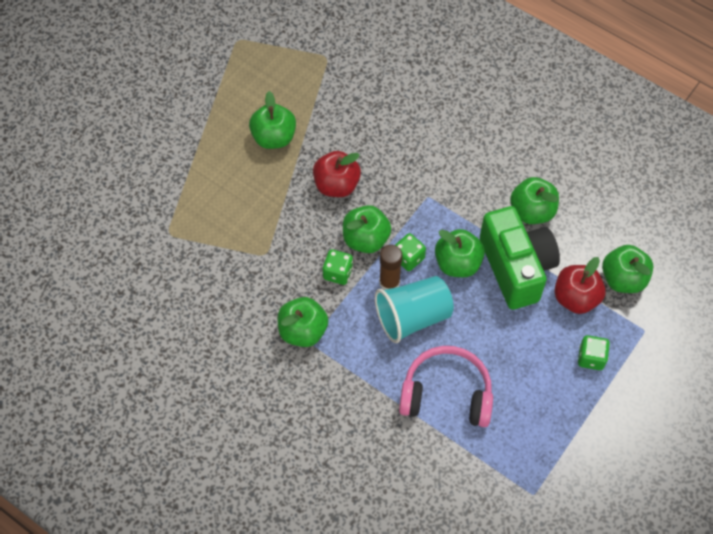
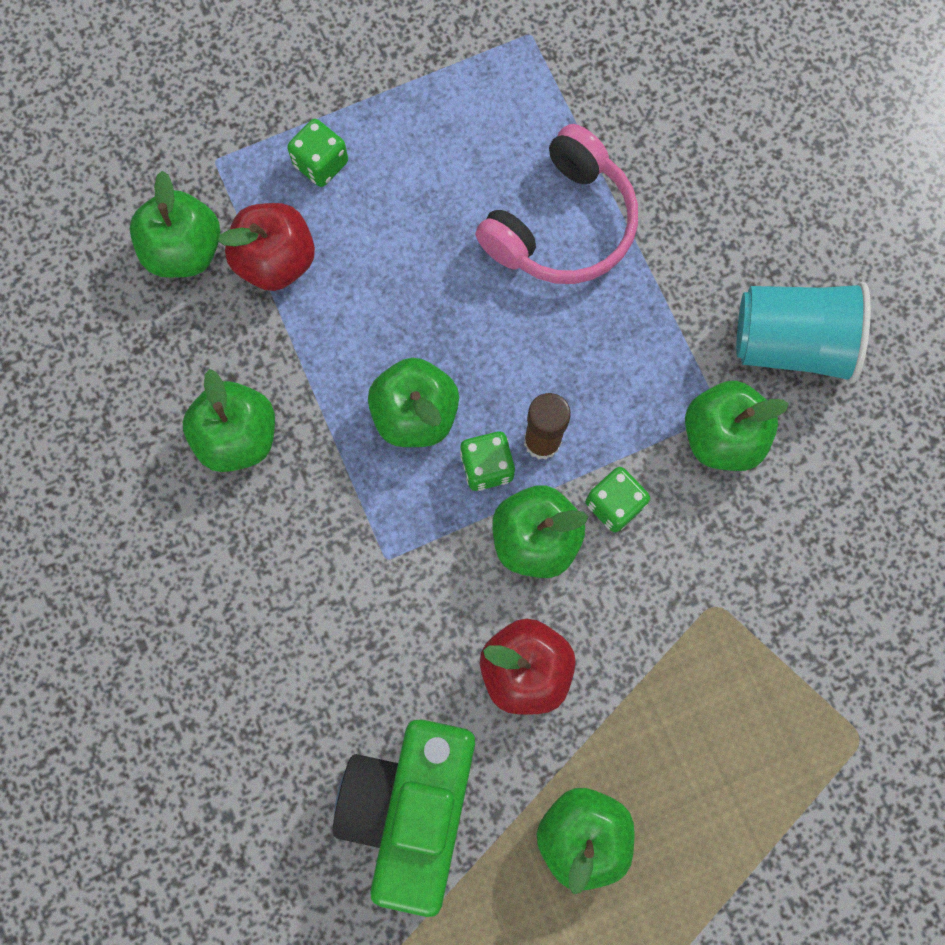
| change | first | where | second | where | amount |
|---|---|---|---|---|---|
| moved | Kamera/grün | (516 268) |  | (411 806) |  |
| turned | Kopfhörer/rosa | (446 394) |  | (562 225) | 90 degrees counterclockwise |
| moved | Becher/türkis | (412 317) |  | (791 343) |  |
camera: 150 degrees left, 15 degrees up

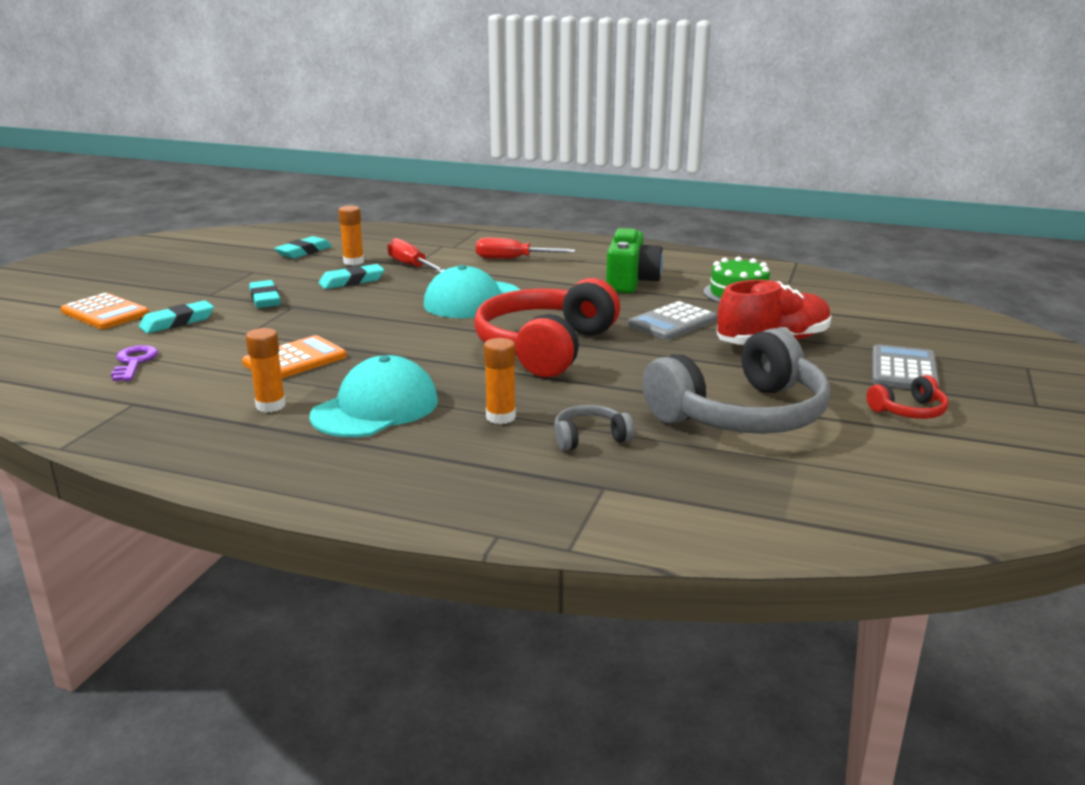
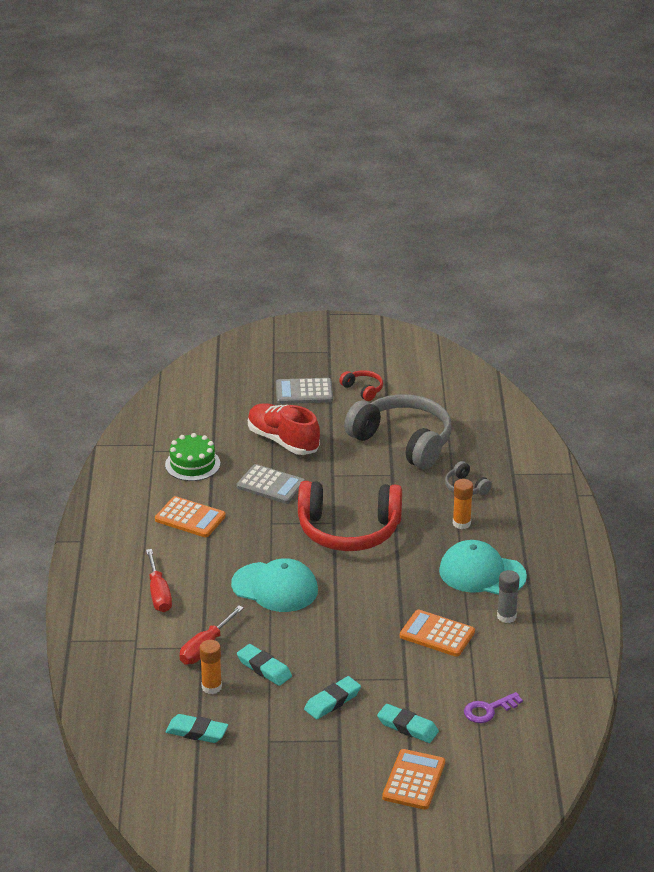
| change | first | where | second | where | amount |
|---|---|---|---|---|---|
| replaced | Kamera/grün | (631 282) | Taschenrechner/orange | (190 518) |  |
| recoloured | Klebestift/orange | (271 405) | Klebestift/grau | (506 616) |  |
camera: 110 degrees left, 10 degrees up

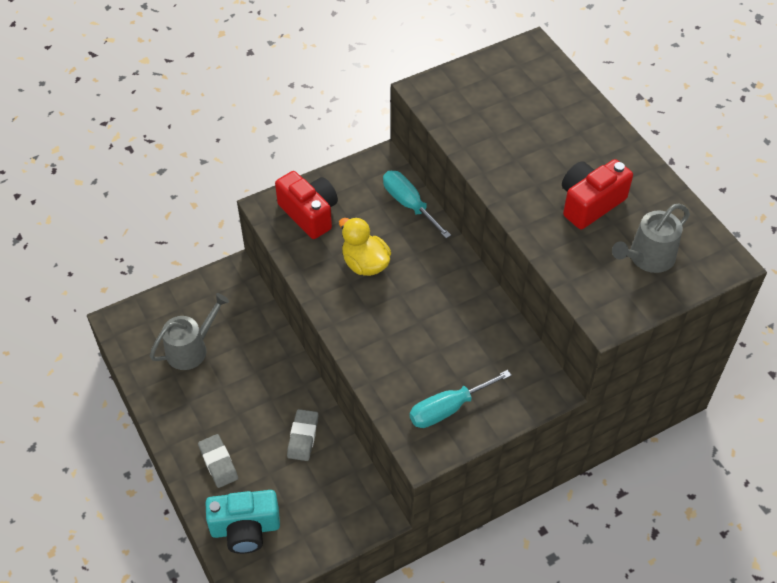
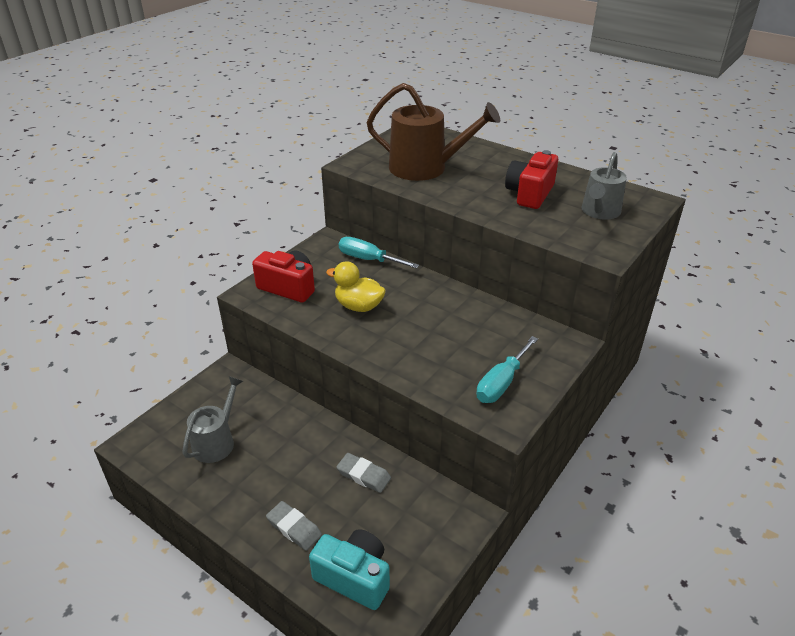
| change | first | where | second | where | amount |
|---|---|---|---|---|---|
| turned | Kamera/türkis | (245 529) |  | (354 577) | 120 degrees counterclockwise |
| turned | Radiergummi/grau | (303 437) |  | (363 475) | 45 degrees counterclockwise |
| added |  |  | Gießkanne/braun | (425 168) |  |
camera: 25 degrees left, 15 degrees down

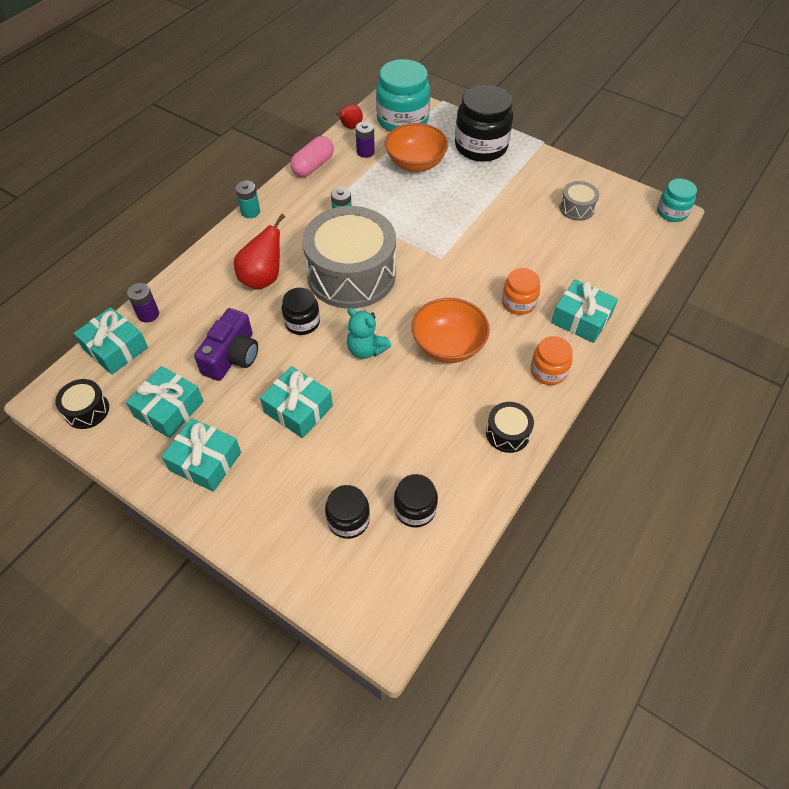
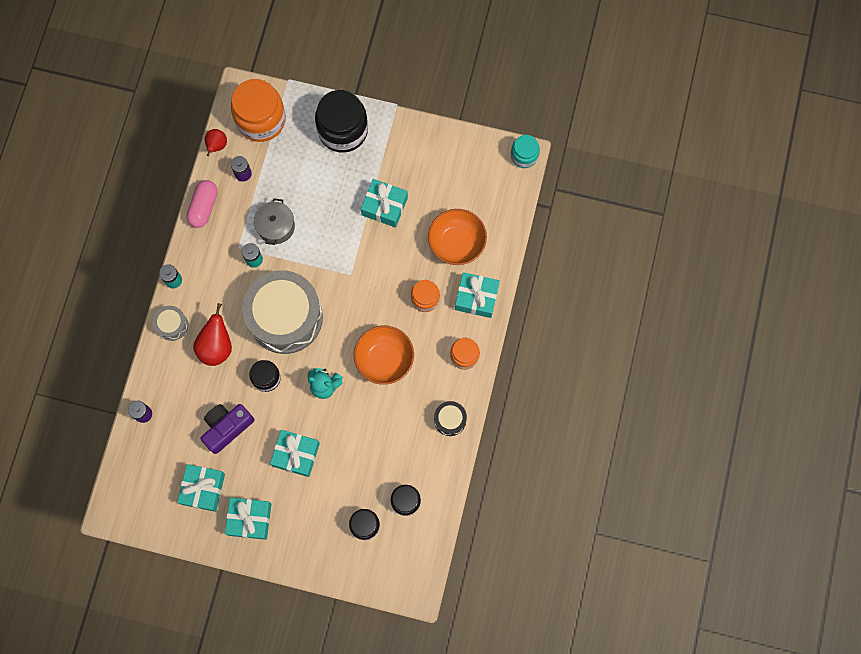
| change | first | where | second | where | amount |
|---|---|---|---|---|---|
| moved | Trommel/grau | (576 208) |  | (172 325) |  |
| turned | Kamera/lila | (232 356) |  | (227 428) | 135 degrees counterclockwise |
| recoloured | Einmachglas/türkis | (402 120) | Einmachglas/orange | (261 120) |  |
| added |  |  | Kochtopf/grau | (276 226) |  |
| moved | Geschenk/türkis | (115 348) |  | (384 206) |  |
| moved | Schüssel/orange | (415 163) |  | (456 243) |  |
| removed | Trommel/schwarz | (87 410) |  |  |  |
camera: 20 degrees left, 20 degrees up

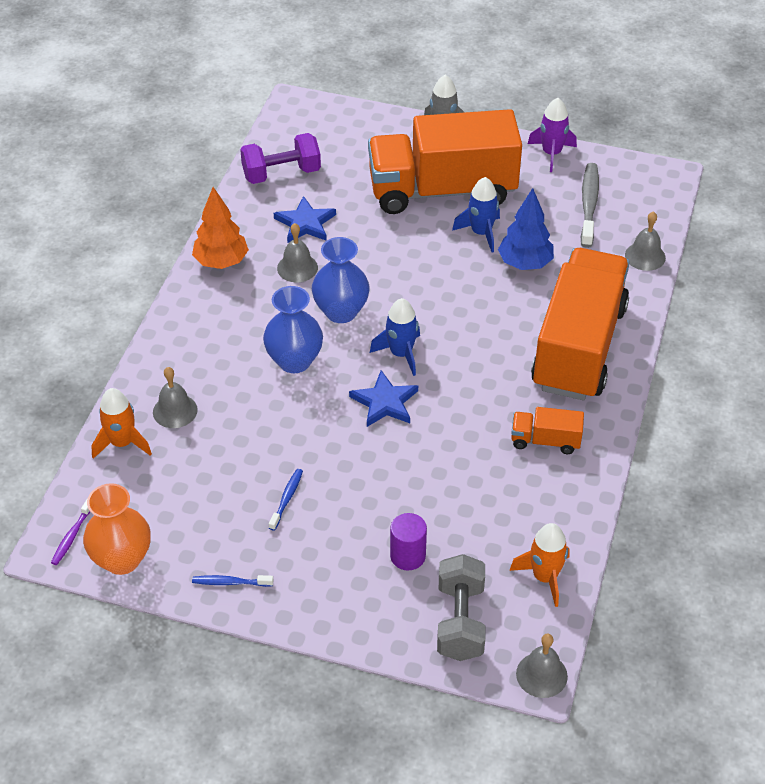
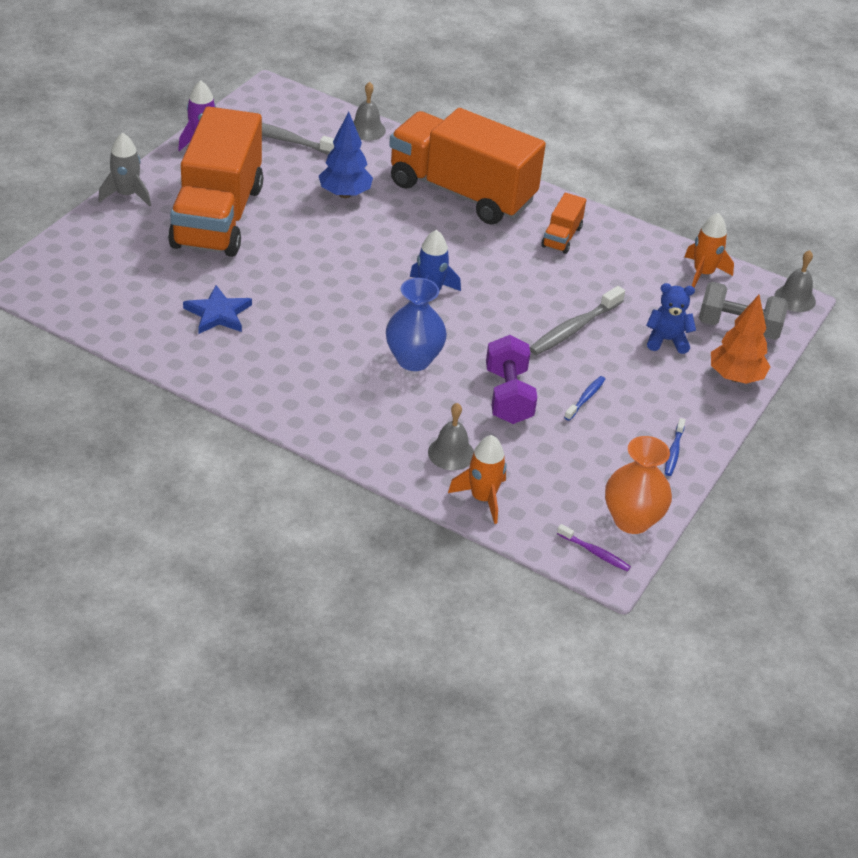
| change | first | where | second | where | amount |
|---|---|---|---|---|---|
| moved | Hantel/lila | (281 174) |  | (508 396) |  |
| added |  |  | Zahnbürste/grau | (574 328) |  |
| turned | Zahnbürste/blau | (287 499) |  | (585 398) | 90 degrees clockwise |
| replaced | Vollzylinder/lila | (408 556) | Teddybär/blau | (666 340) |  |
| moved | Baum/orange | (221 262) |  | (735 377) |  |
| removed | Glocke/grau | (297 268) |  |  |  |
| removed | Vase/blau | (341 311) |  |  |  |
| removed | Stern/blau | (385 402) |  |  |  |
| removed | Rakete/blau | (481 233) |  |  |  |
camera: 80 degrees left, 5 degrees down

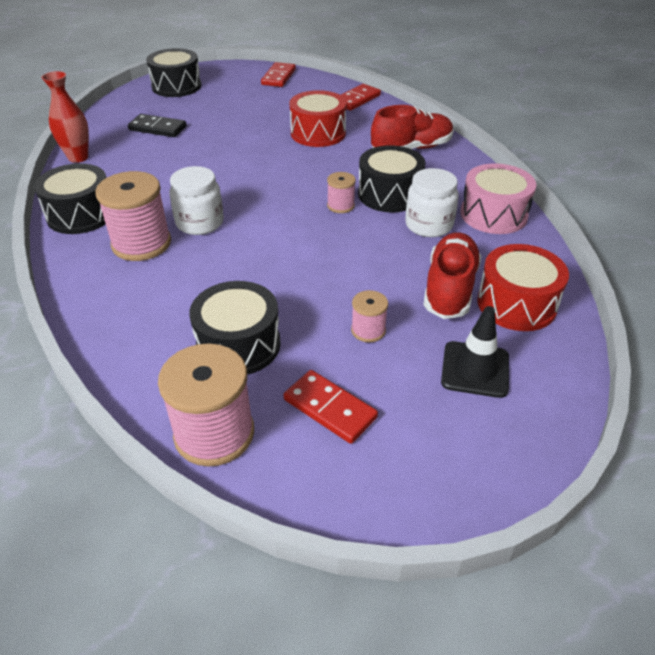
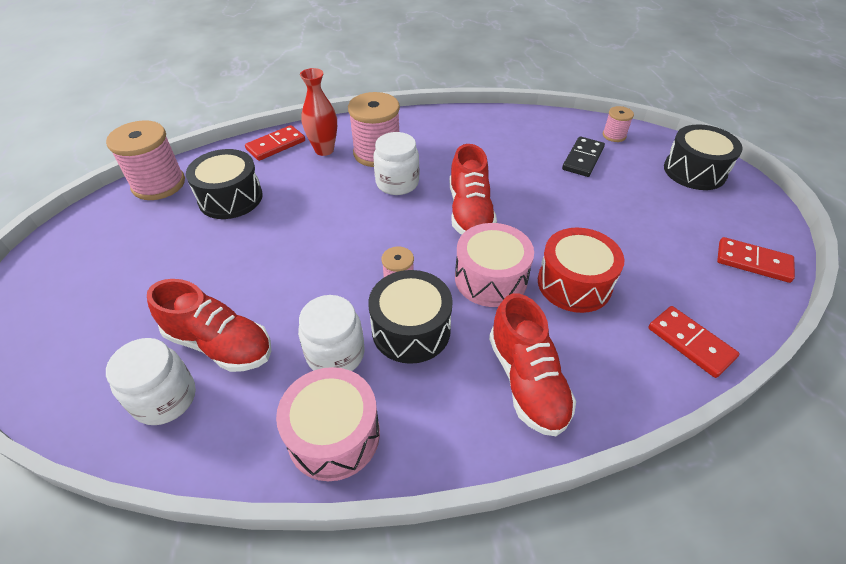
| change | first | where | second | where | amount |
|---|---|---|---|---|---|
| replaced | Trommel/rot | (516 304) | Einmachglas/weiß | (165 398) |  |
| moved | Dominostein/rot | (329 409) |  | (276 145) |  |
| moved | Vase/rot | (78 157) |  | (324 150) |  |
| added |  |  | Schuh/rot | (469 212) |  |
| added |  |  | Trommel/rosa | (491 278) |  |
| moved | Garnrolle/rosa | (368 330) |  | (614 135) |  |
| removed | Trommel/schwarz | (81 214) |  |  |  |
| removed | Leitkegel/schwarz | (475 369) |  |  |  |
camera: 100 degrees right, 5 degrees up

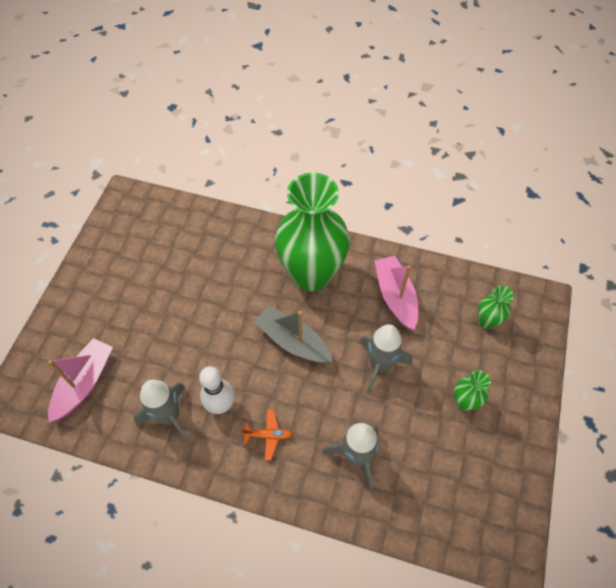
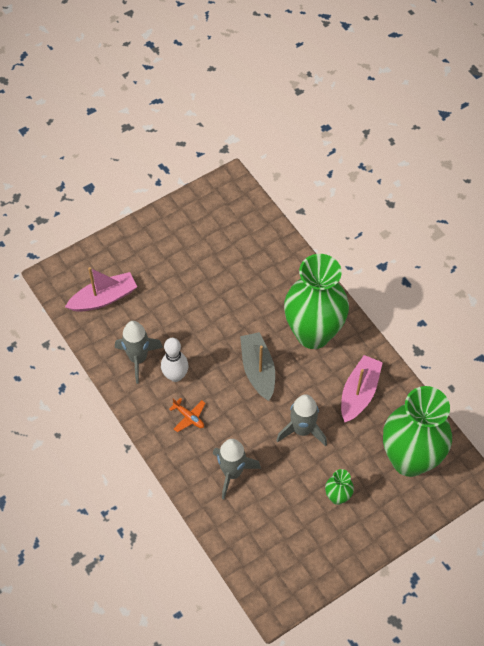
| change | first | where | second | where | amount |
|---|---|---|---|---|---|
| resized | Vase/grün | (487 321) |  | (409 459) | x2.39 |
camera: 40 degrees right, 0 degrees up

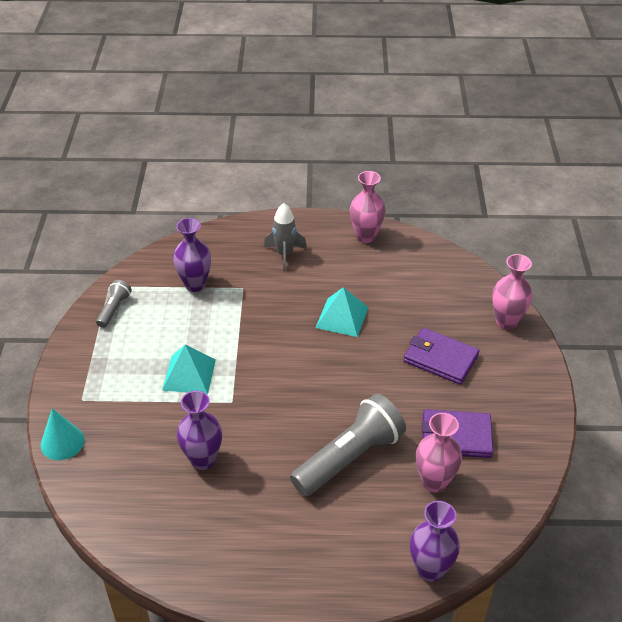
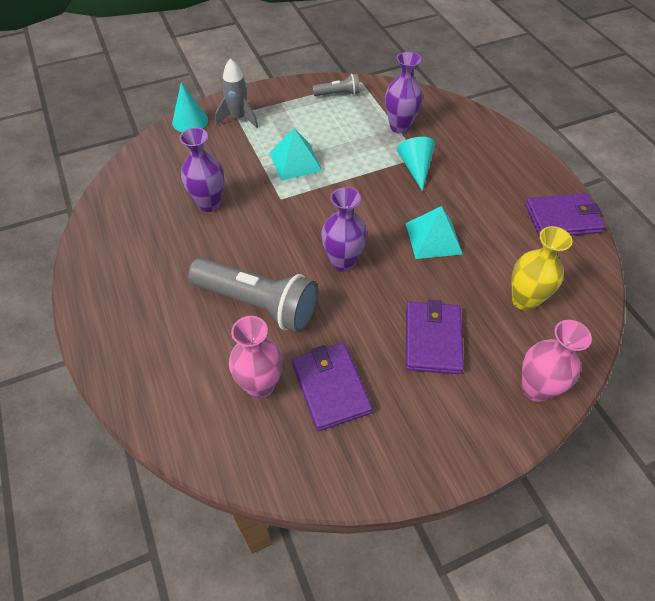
| change | first | where | second | where | amount |
|---|---|---|---|---|---|
| moved | Rakete/grau | (285 254) |  | (239 118) |  |
| moved | Vase/lila | (430 569) |  | (342 262) |  |
| added |  |  | Kegel/türkis | (415 168) |  |
| added |  |  | Vase/gelb | (524 300) |  |
| replaced | Vase/rosa | (366 236) | Geldbörse/lila | (562 219) |  |
camera: 65 degrees right, 10 degrees up

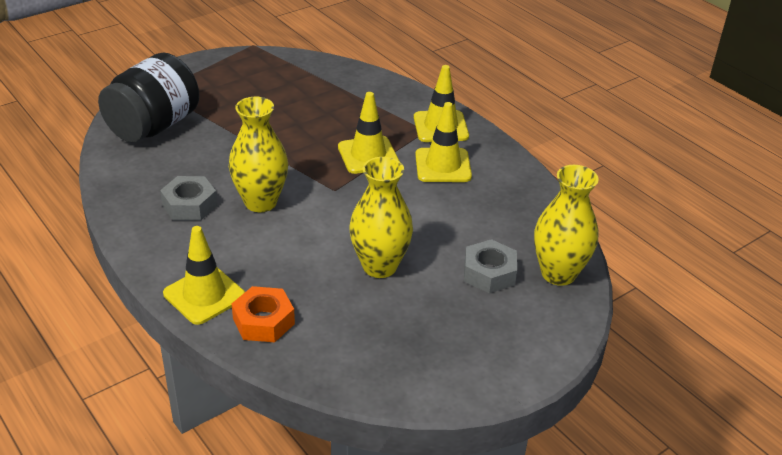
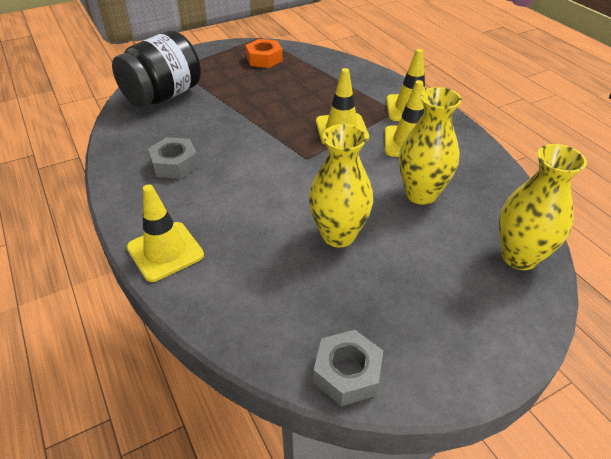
| change | first | where | second | where | amount |
|---|---|---|---|---|---|
| moved | Sechskantmutter/orange | (263 321) |  | (264 59) |  |
| moved | Sechskantmutter/grau | (489 273) |  | (347 373) |  |
| moved | Vase/gelb | (260 202) |  | (421 194) |  |
camera: 10 degrees right, 5 degrees up

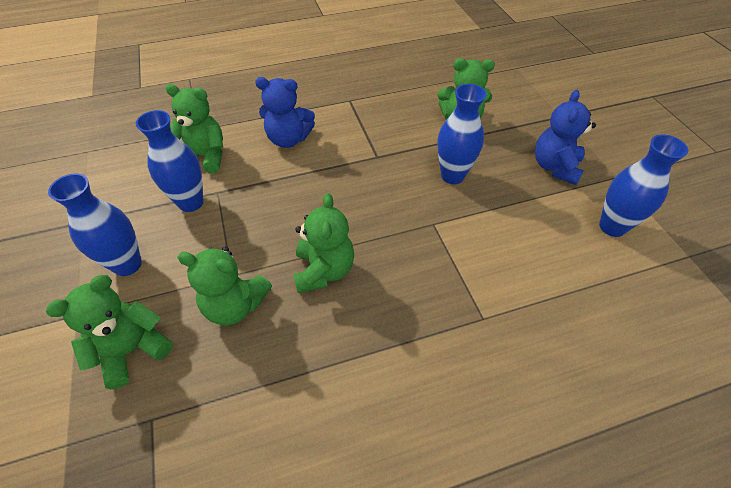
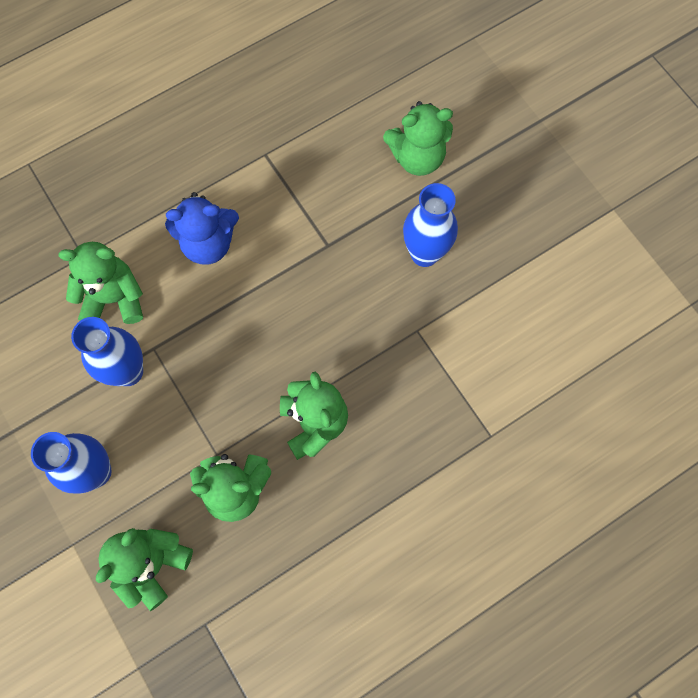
| change | first | where | second | where | amount |
|---|---|---|---|---|---|
| removed | Teddybär/blau | (555 167) |  |  |  |
| removed | Vase/blau | (612 226) |  |  |  |
camera: 15 degrees left, 20 degrees up

